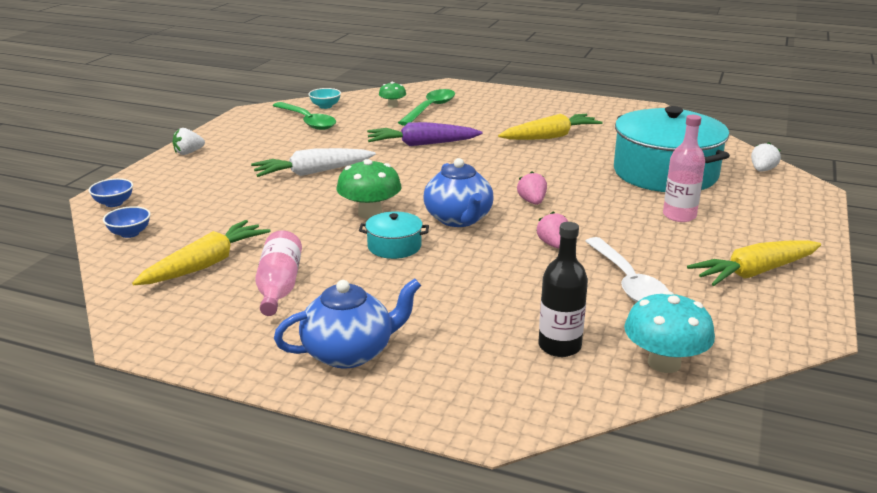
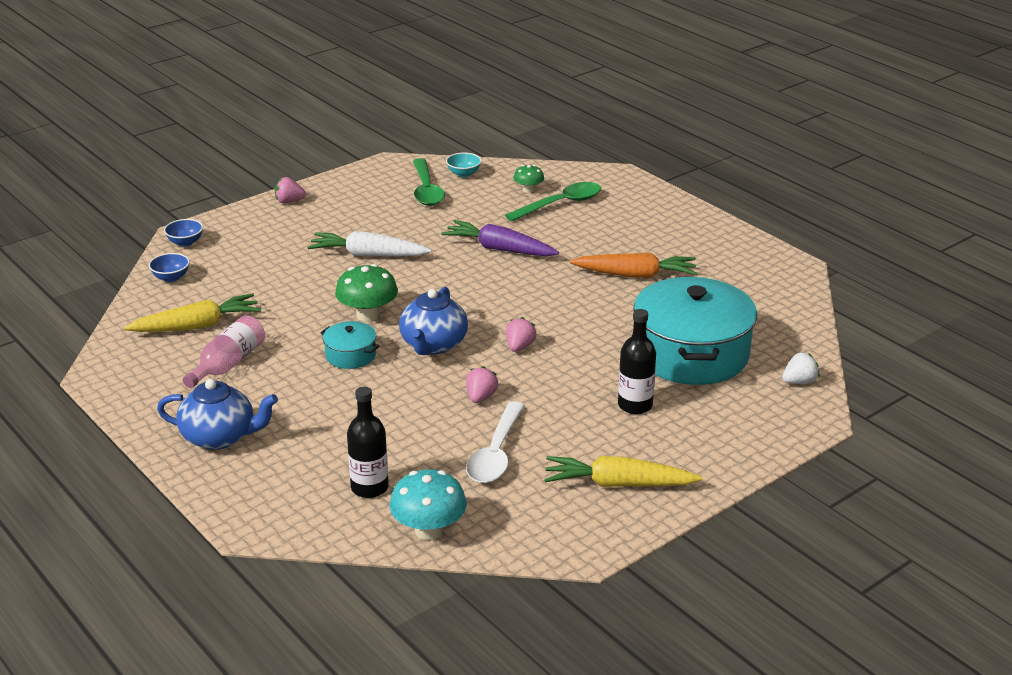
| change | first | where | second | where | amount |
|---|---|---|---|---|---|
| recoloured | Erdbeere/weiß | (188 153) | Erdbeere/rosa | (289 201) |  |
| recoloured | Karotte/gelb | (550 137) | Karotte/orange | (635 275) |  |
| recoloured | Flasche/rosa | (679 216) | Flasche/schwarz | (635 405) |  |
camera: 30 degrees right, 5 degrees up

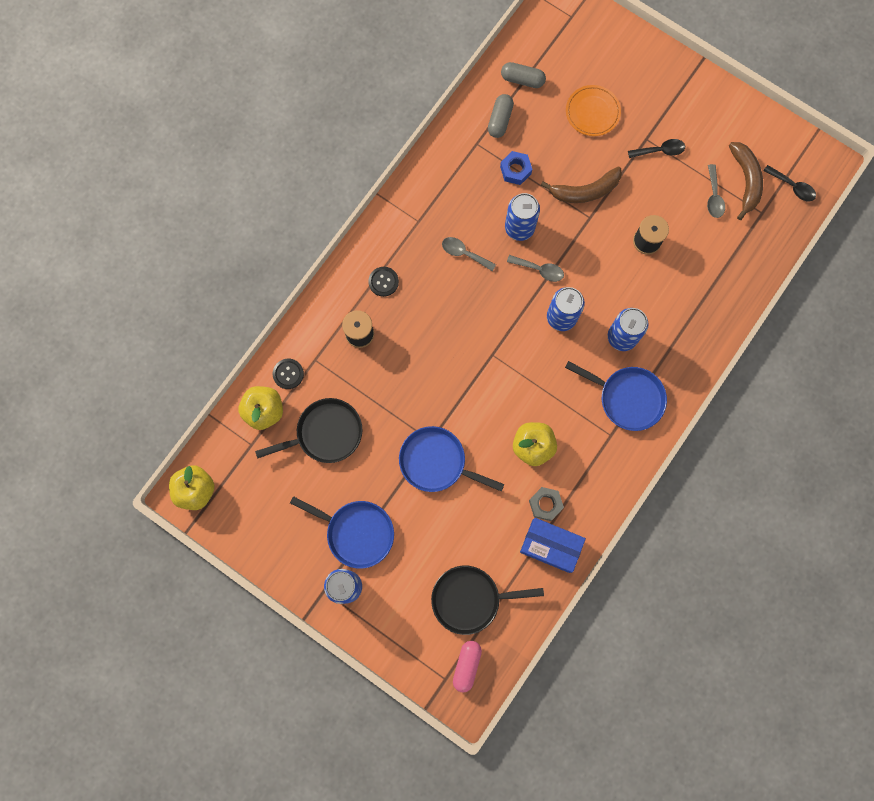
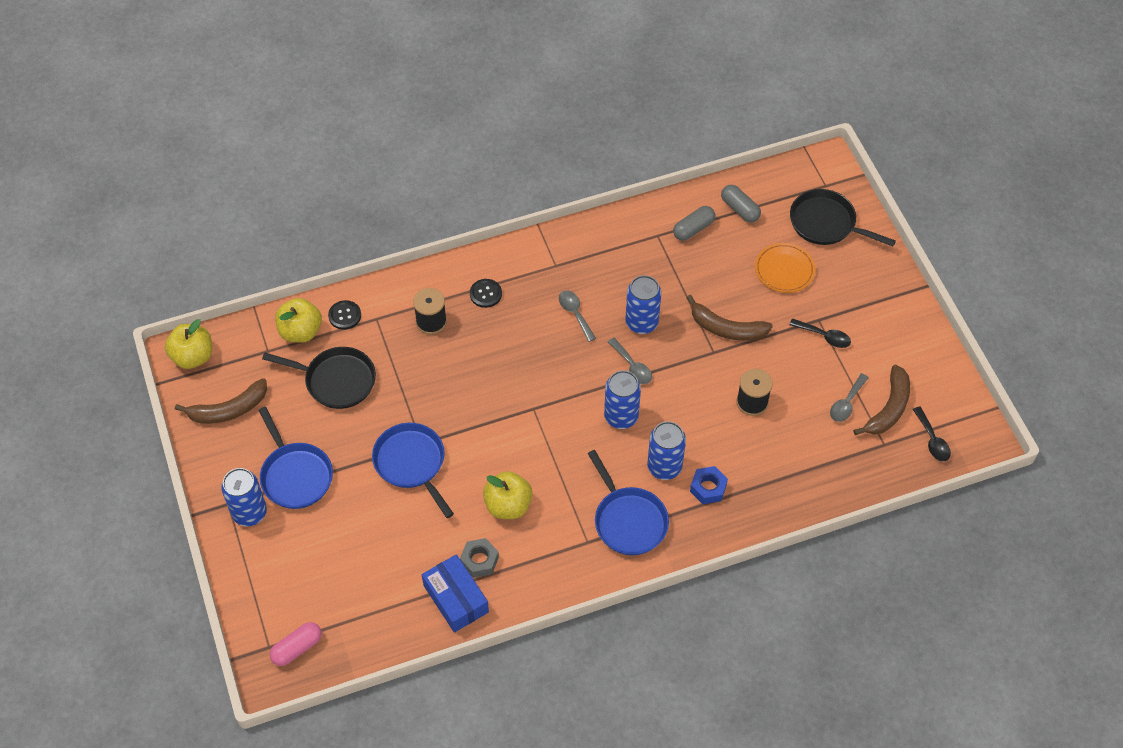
| change | first | where | second | where | amount |
|---|---|---|---|---|---|
| added |  |  | Banane/braun | (229 410) |  |
| moved | Sechskantmutter/blau | (515 170) |  | (708 488) |  |
| moved | Pfanne/schwarz | (470 599) |  | (826 223) |  |
camera: 35 degrees right, 20 degrees down

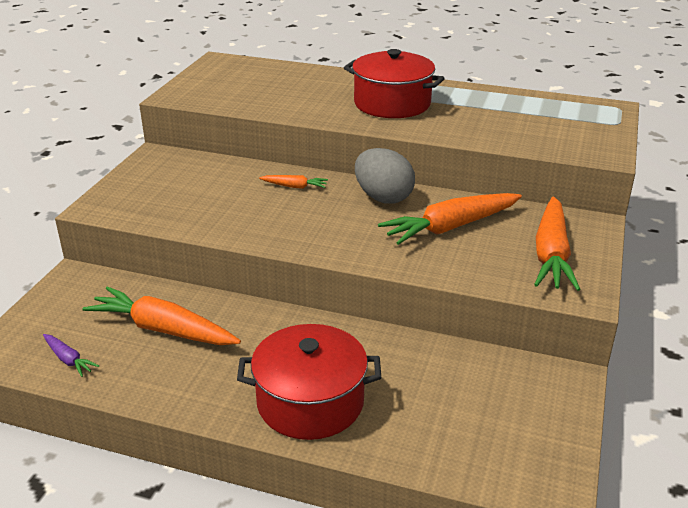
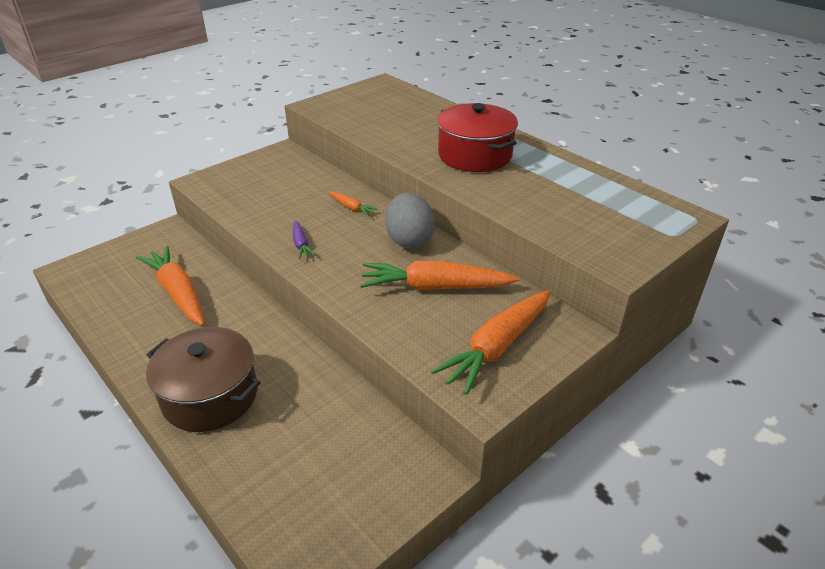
| change | first | where | second | where | amount |
|---|---|---|---|---|---|
| recoloured | Kochtopf/rot | (310 402) | Kochtopf/braun | (210 396) |  |
| moved | Karotte/lila | (68 359) |  | (301 244) |  |
camera: 30 degrees right, 5 degrees up

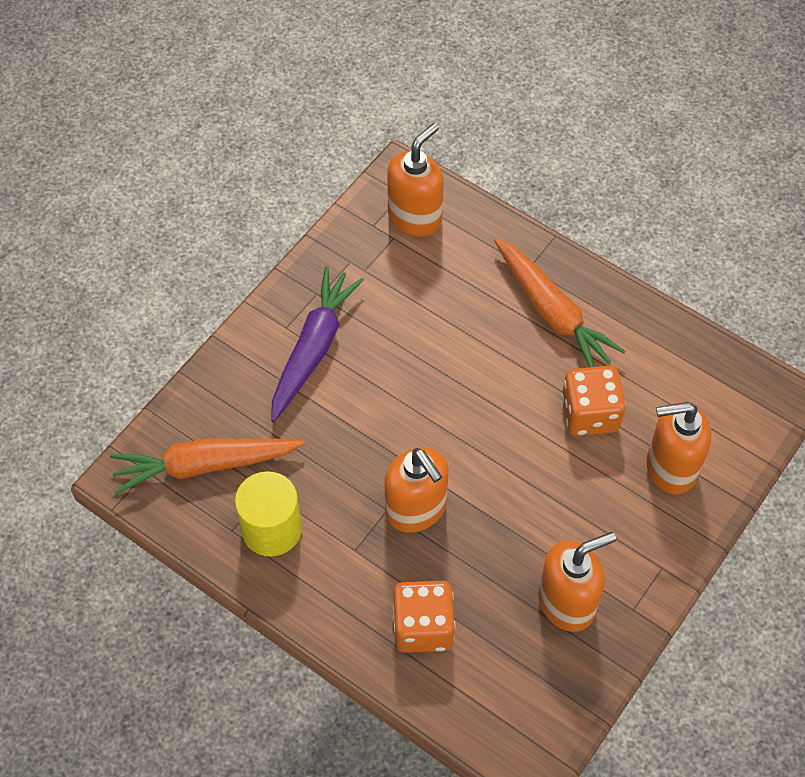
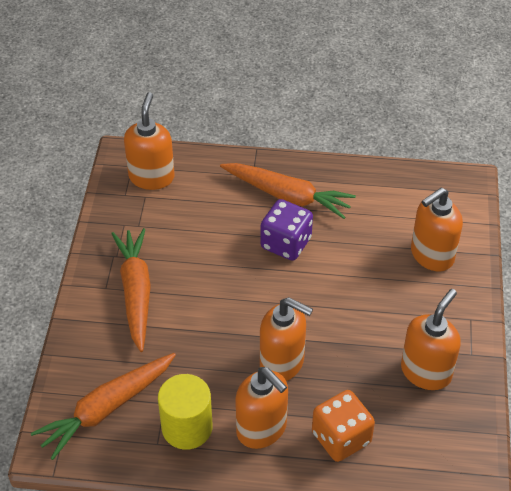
| change | first | where | second | where | amount |
|---|---|---|---|---|---|
| recoloured | Karotte/lila | (313 349) | Karotte/orange | (136 292) |  |
| added |  |  | Seifenspender/orange | (262 429) |  |
| added |  |  | Spielwürfel/lila | (286 243) |  |
| removed | Spielwürfel/orange | (589 414) |  |  |  |
camera: 30 degrees left, 10 degrees down

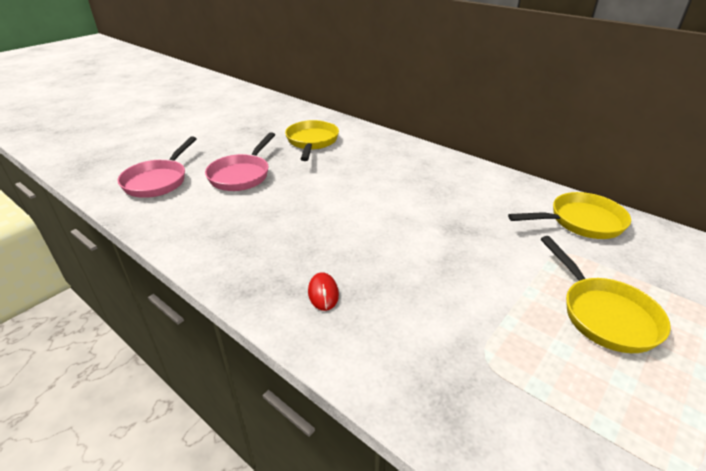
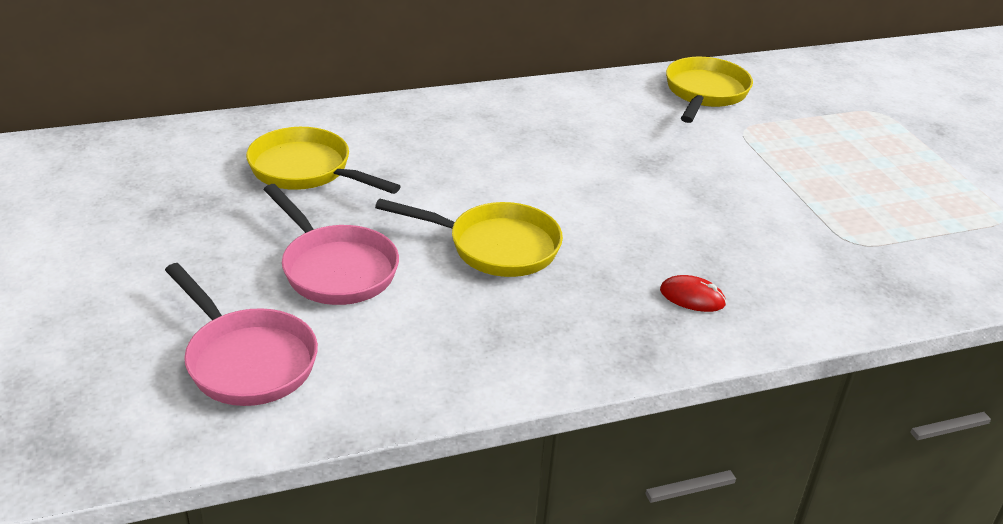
| change | first | where | second | where | amount |
|---|---|---|---|---|---|
| moved | Pfanne/gelb | (604 314) |  | (495 246) |  |
camera: 60 degrees left, 0 degrees up

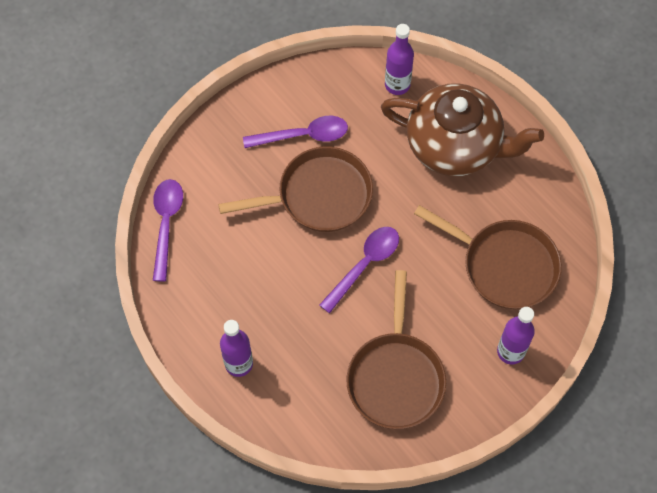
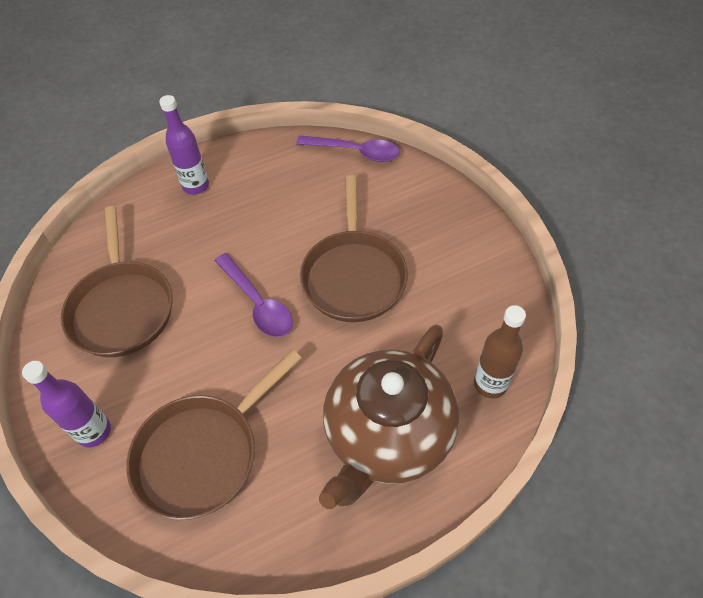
| change | first | where | second | where | amount |
|---|---|---|---|---|---|
| turned | Pfanne/braun | (395 377) |  | (122 308) | 120 degrees counterclockwise |
| recoloured | Flasche/lila | (397 85) | Flasche/braun | (490 384) |  |
| removed | Löffel/lila | (303 135) |  |  |  |
camera: 105 degrees right, 10 degrees down

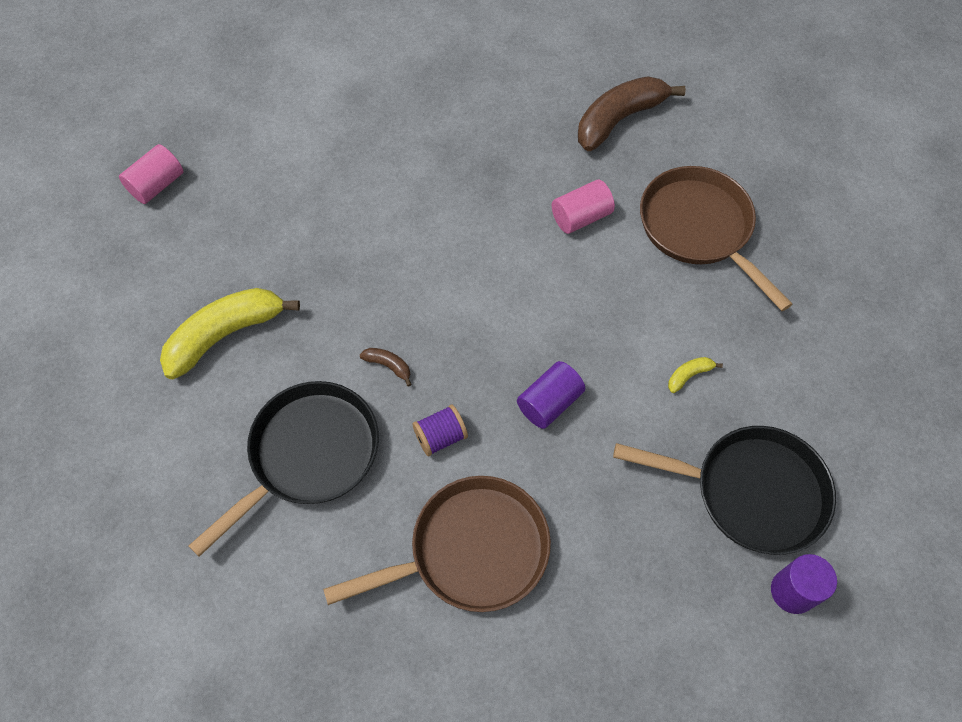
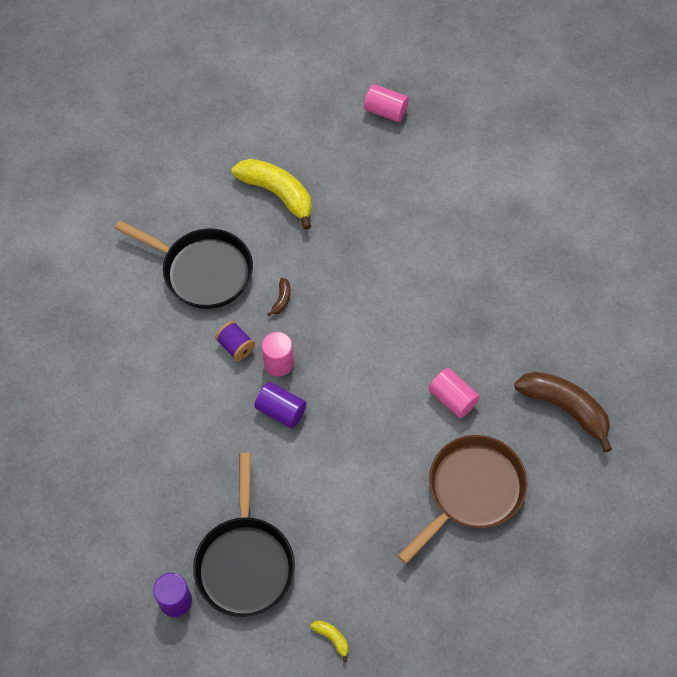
| change | first | where | second | where | amount |
|---|---|---|---|---|---|
| added |  |  | Vollzylinder/rosa | (278 363) |  |
| moved | Banane/gelb | (689 375) |  | (332 638) |  |
| removed | Pfanne/braun | (471 550) |  |  |  |
camera: 75 degrees right, 0 degrees up

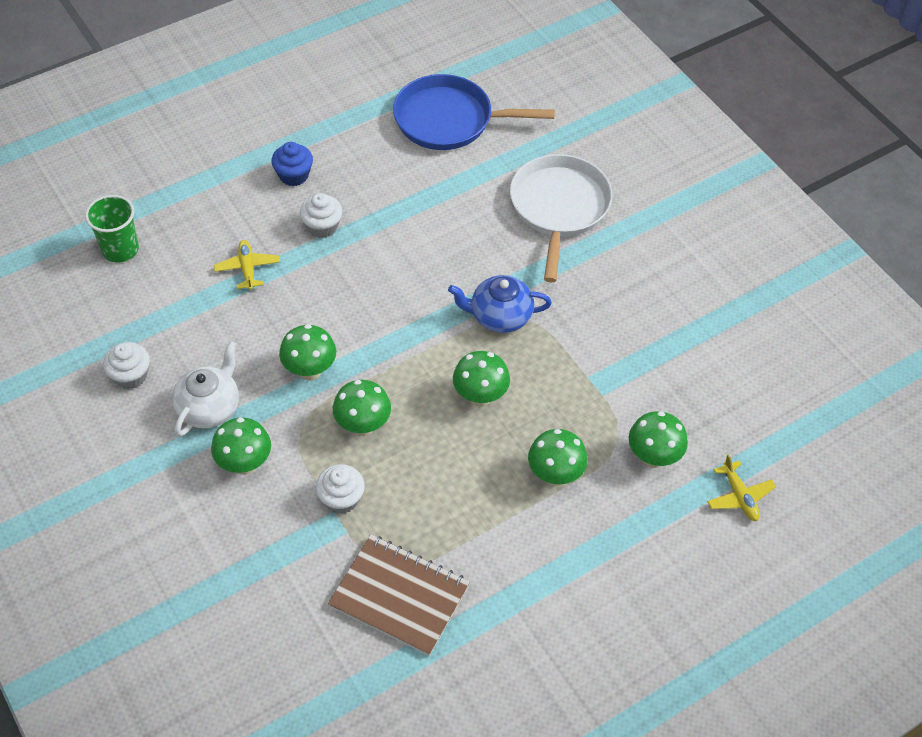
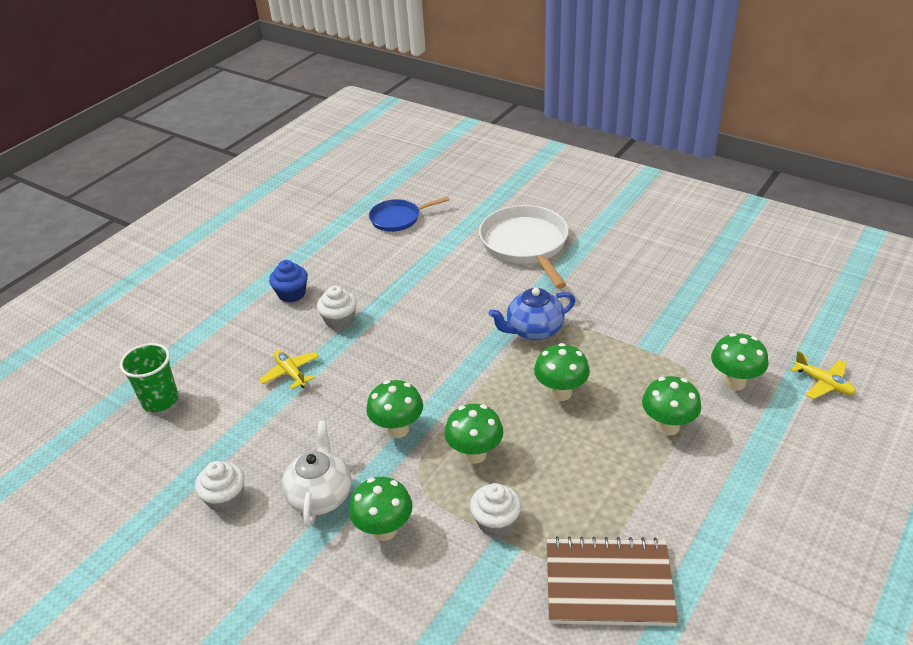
| change | first | where | second | where | amount |
|---|---|---|---|---|---|
| resized | Pfanne/blau | (448 120) |  | (398 218) | x0.59 |
camera: 20 degrees left, 15 degrees down

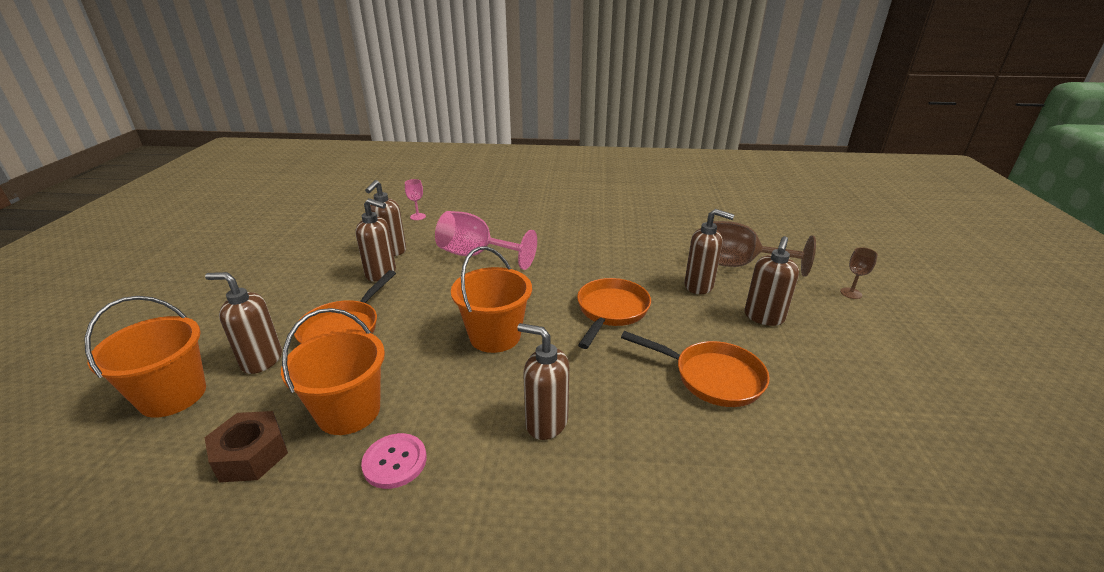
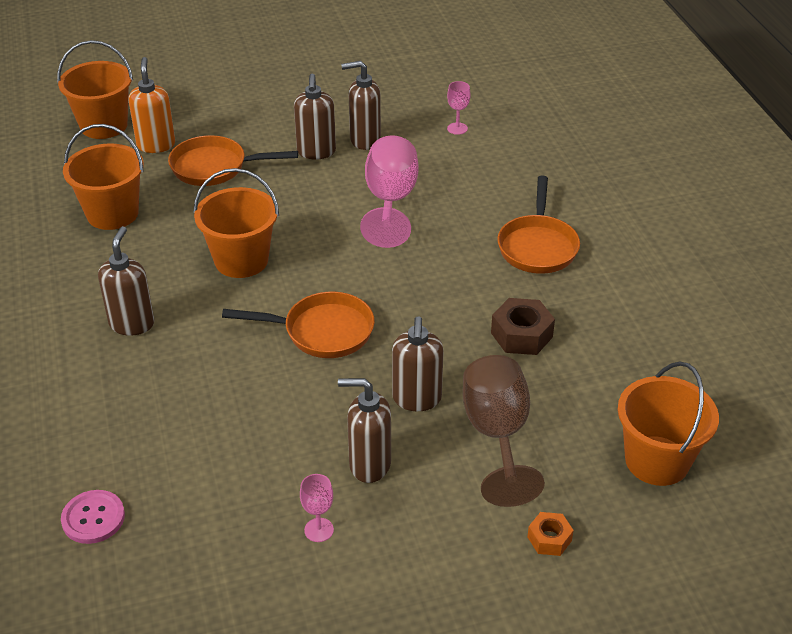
| change | first | where | second | where | amount |
|---|---|---|---|---|---|
| moved | Knopf/rosa | (395 462) |  | (93 518) |  |
| recoloured | Seifenspender/braun | (261 360) | Seifenspender/orange | (156 145) |  |
| added |  |  | Kelch/rosa | (319 530) |  |
| moved | Sechskantmutter/braun | (251 455) |  | (521 335) |  |
| moved | Pfanne/orange | (712 377) |  | (537 246) |  |
| added |  |  | Sechskantmutter/orange | (549 539) |  |
| added |  |  | Eimer/orange | (657 460) |  |
| removed | Kelch/braun | (851 293) |  |  |  |
camera: 70 degrees right, 10 degrees up

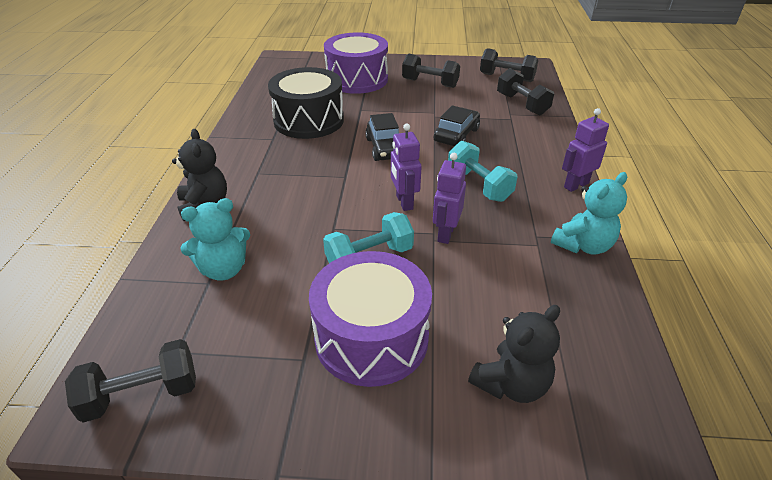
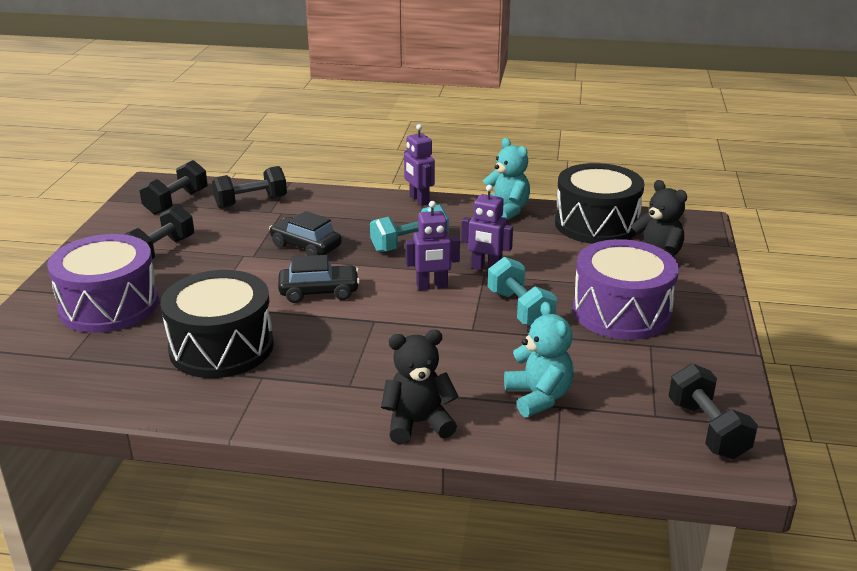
| change | first | where | second | where | amount |
|---|---|---|---|---|---|
| added |  |  | Trommel/schwarz | (596 224) |  |
camera: 85 degrees left, 10 degrees down

